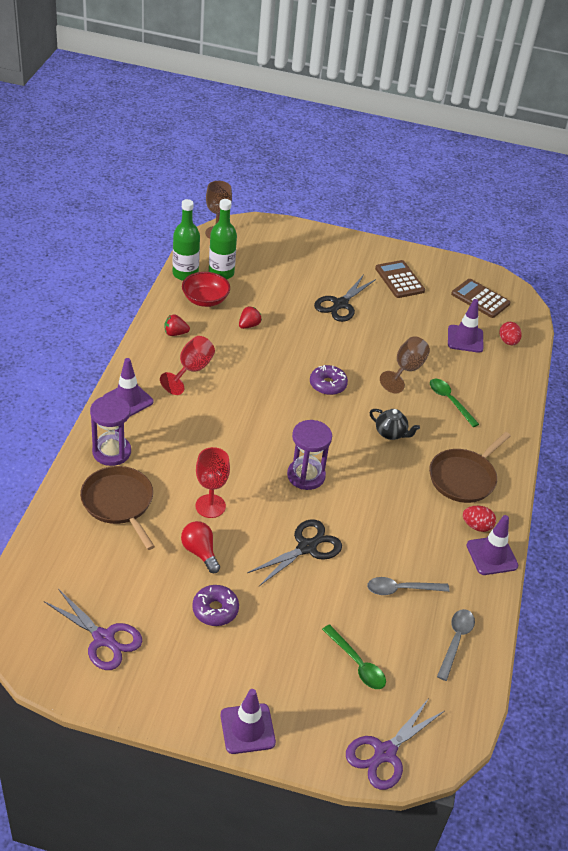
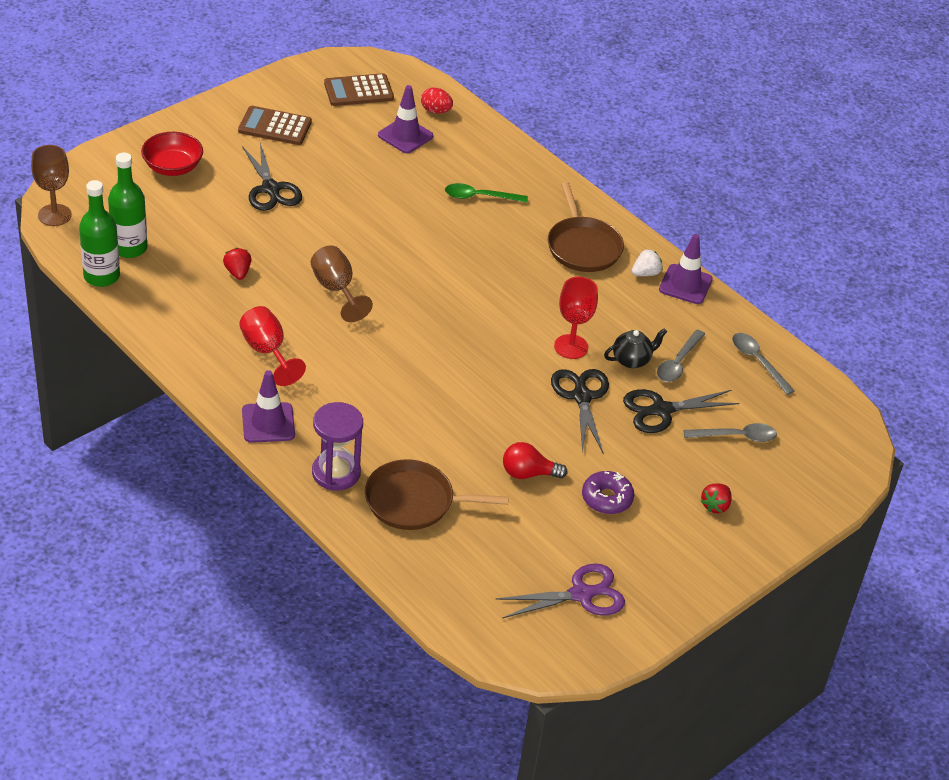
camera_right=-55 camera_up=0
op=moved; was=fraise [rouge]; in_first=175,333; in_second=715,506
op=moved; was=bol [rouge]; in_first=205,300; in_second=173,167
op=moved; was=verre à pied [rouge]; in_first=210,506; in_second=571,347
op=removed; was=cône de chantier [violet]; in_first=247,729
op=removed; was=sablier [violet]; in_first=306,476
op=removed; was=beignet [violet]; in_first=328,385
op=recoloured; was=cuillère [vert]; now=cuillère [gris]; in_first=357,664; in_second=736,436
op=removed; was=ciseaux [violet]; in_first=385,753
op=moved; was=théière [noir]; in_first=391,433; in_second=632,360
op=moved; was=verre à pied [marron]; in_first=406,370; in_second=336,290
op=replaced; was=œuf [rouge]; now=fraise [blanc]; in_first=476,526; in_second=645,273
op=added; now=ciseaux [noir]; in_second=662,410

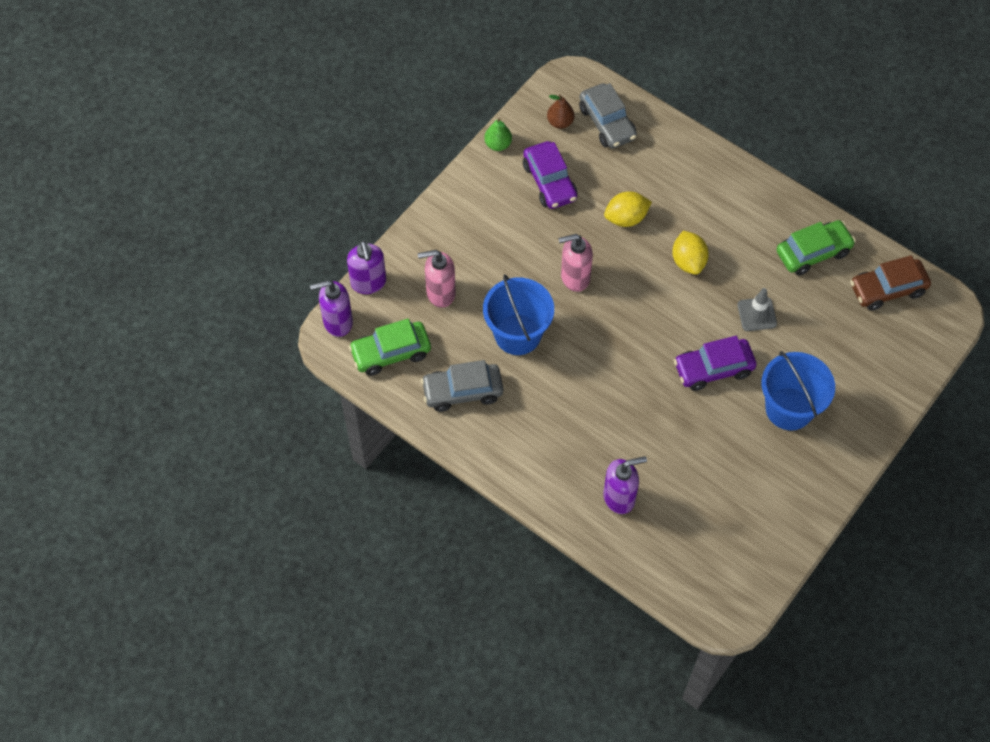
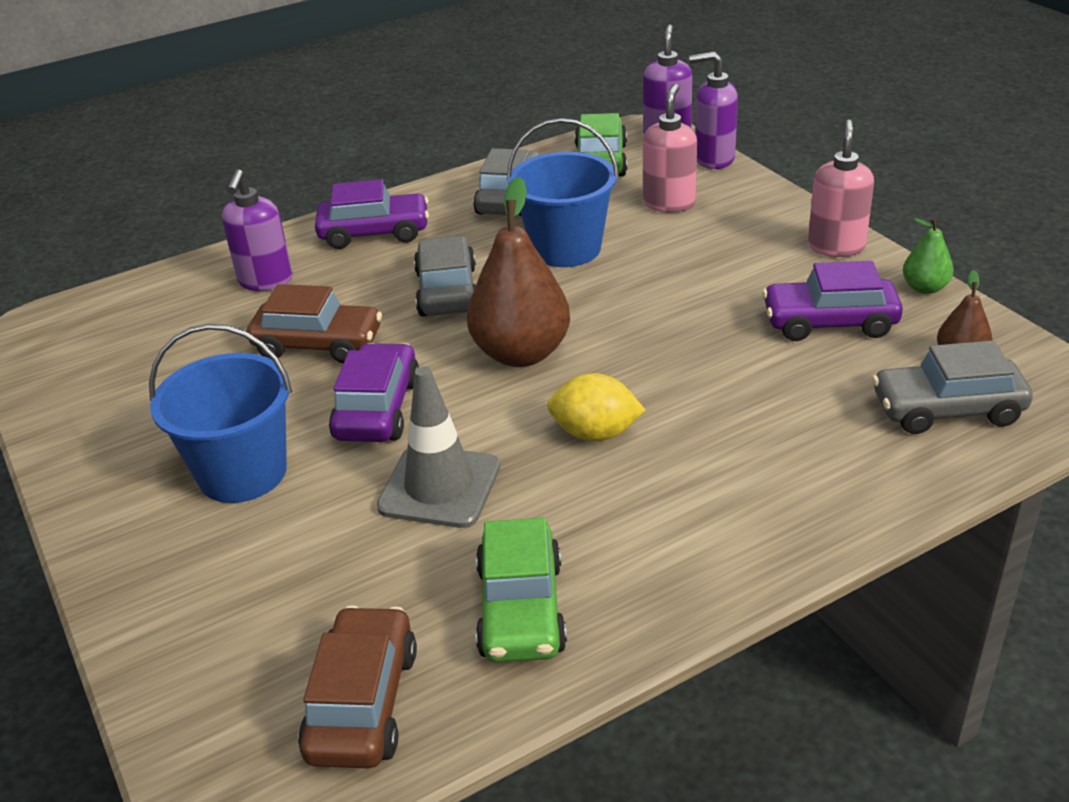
camera_right=115 camera_up=-25
op=moved; was=distributeur de savon [rose]; in_first=574,277; in_second=836,246
op=removed; was=citron [jaune]; in_first=626,218
op=resized; was=cône de chantier [gris]; in_first=757,314; in_second=439,487; ratio=1.52
op=added; now=voiture [marron]; in_second=318,344
op=added; now=voiture [violet]; in_second=374,233
op=added; now=voiture [gris]; in_second=447,291
op=added; now=poire [marron]; in_second=521,353

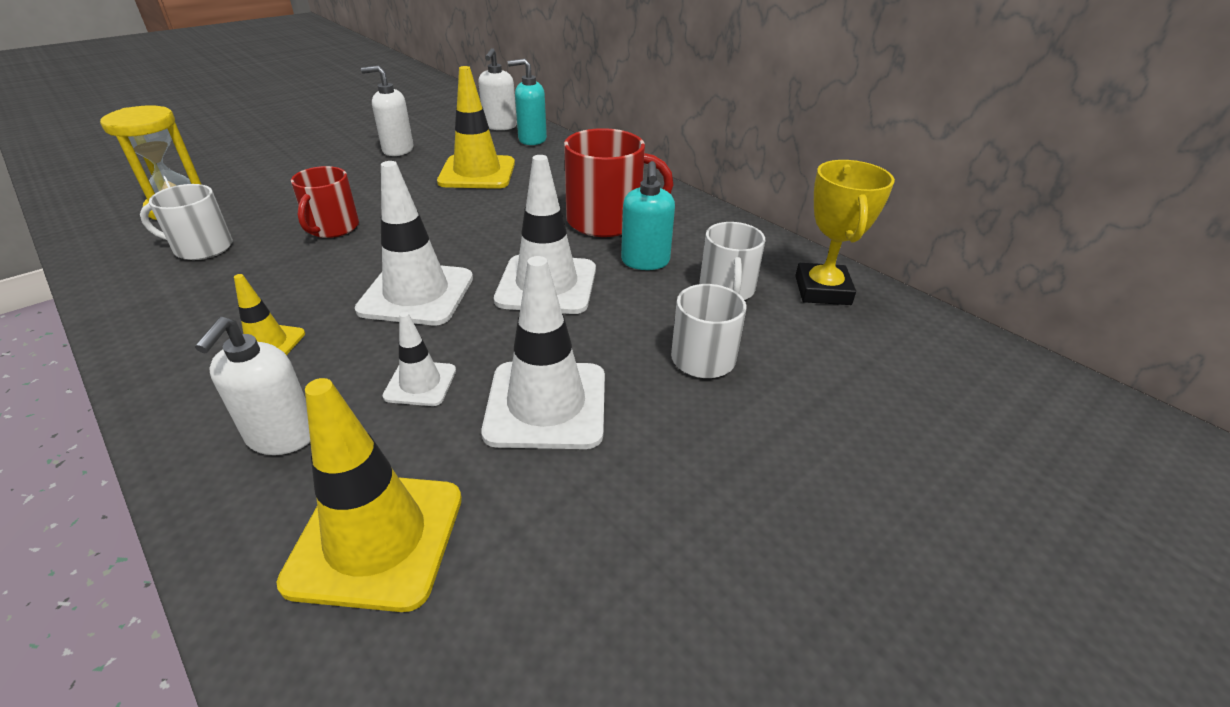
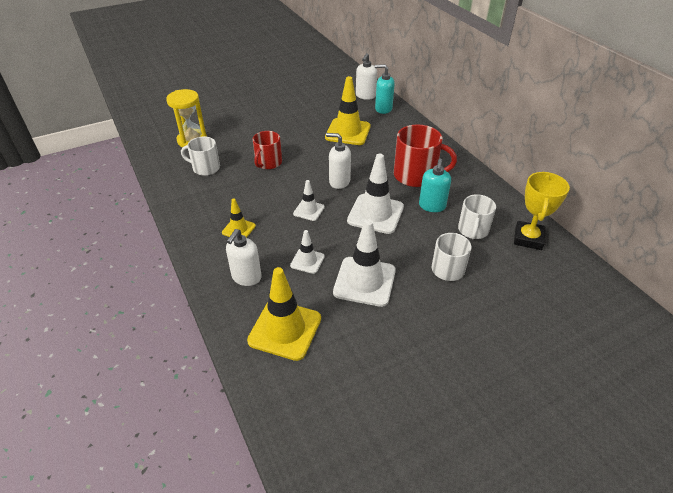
camera_right=15 camera_up=5
op=resized; was=cône de chantier [blanc]; in_first=416,294; in_second=309,210; ratio=0.53
op=moved; was=distributeur de savon [blanc]; in_first=397,150; in_second=339,182

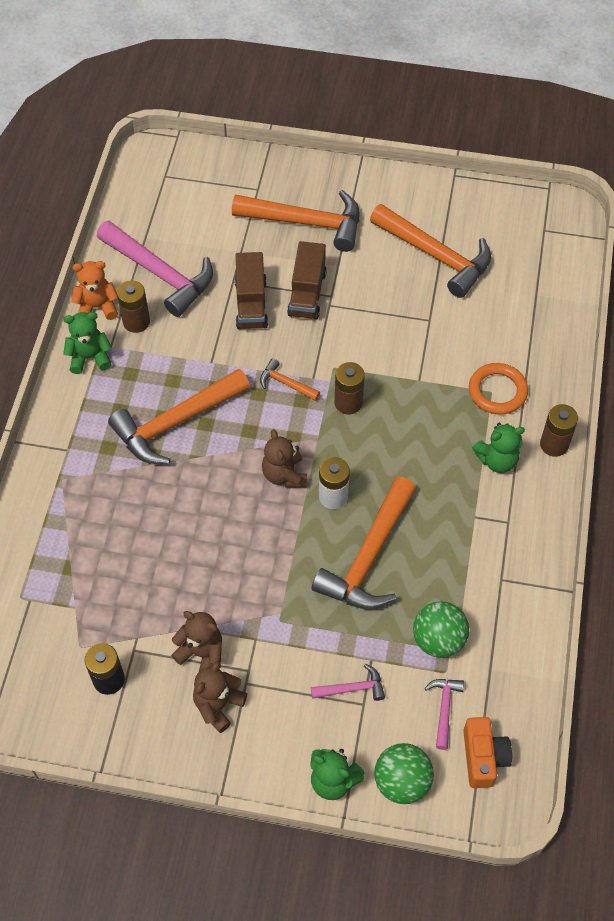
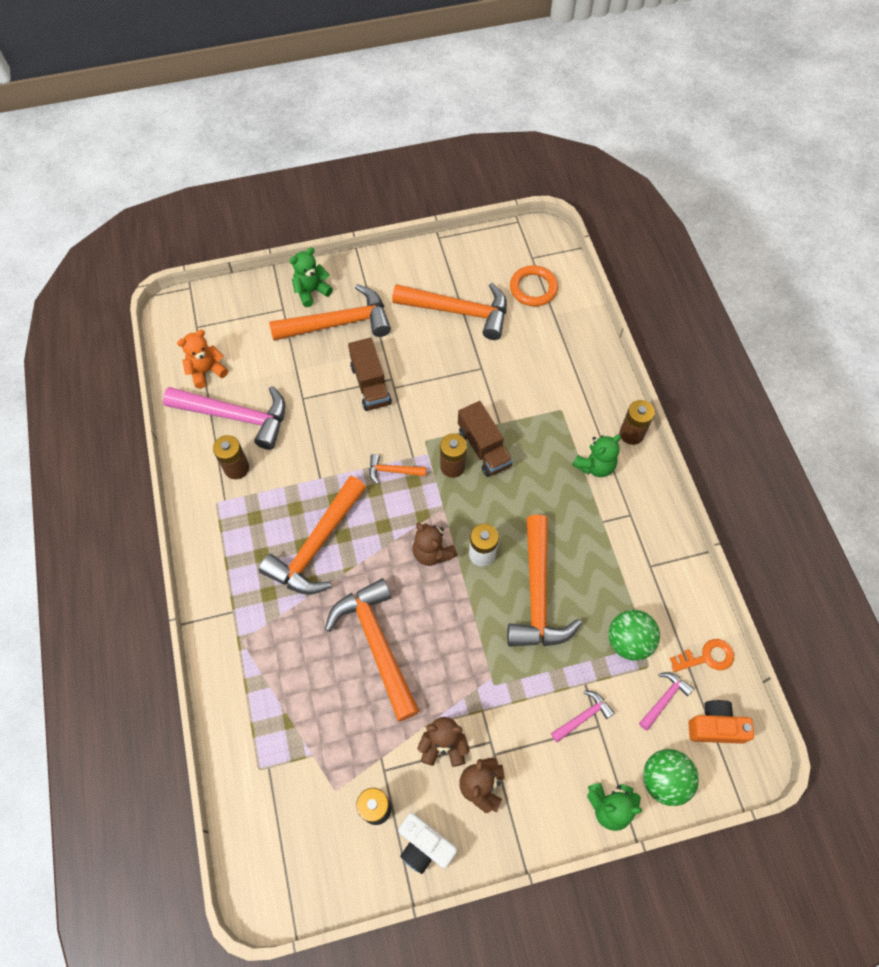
camera_right=-25 camera_up=5
op=moved; was=ours en peluche [vert]; in_first=90,357; in_second=311,291
op=moved; was=ours en peluche [orange]; in_first=97,307; in_second=207,371
op=moved; was=camion [marron]; in_first=251,304; in_second=484,448
op=turned; was=marteau [rose]; in_first=444,709; in_second=664,699; clockwise=60
op=turned; was=appareil photo [orange]; in_first=483,757; in_second=715,726; clockwise=-60
op=moved; was=anneau [orange]; in_first=497,391; in_second=533,288
op=added; now=marteau [orange]; in_second=377,644
op=added; now=appareil photo [blanc]; in_second=424,845
op=added; now=clé [orange]; in_second=706,657

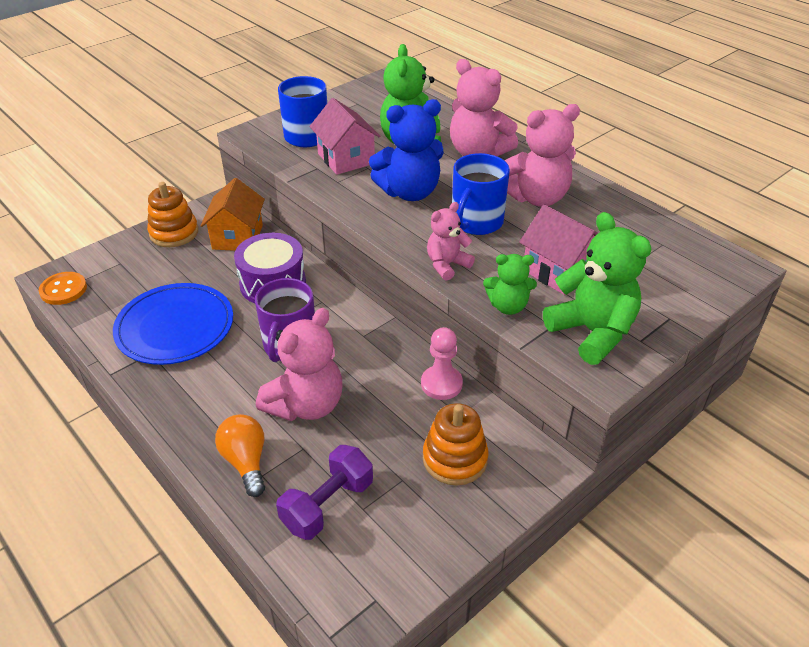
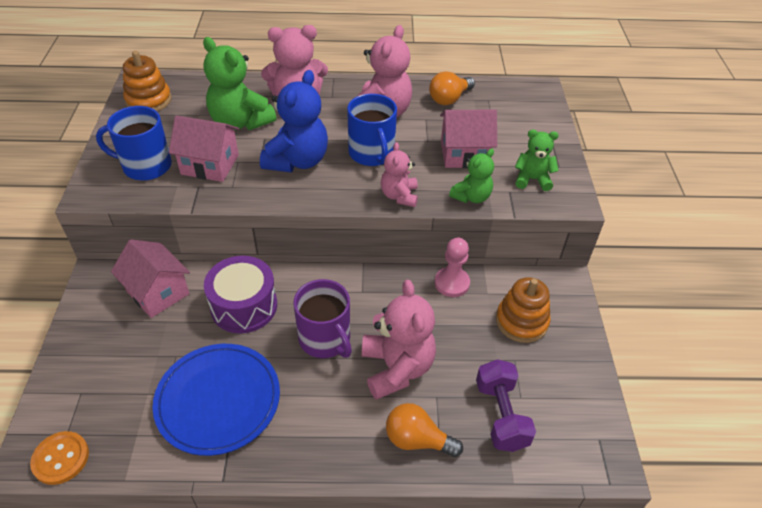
camera_right=-50 camera_up=5
op=moved; was=jouet à empiler [orange]; in_first=174,233; in_second=149,100
op=recoloured; was=maison [orange]; now=maison [rose]; in_first=237,237; in_second=158,292
op=resized; was=ours en peluche [vert]; in_first=592,332; in_second=532,179; ratio=0.58
op=added; now=ampoule [orange]; in_second=449,99

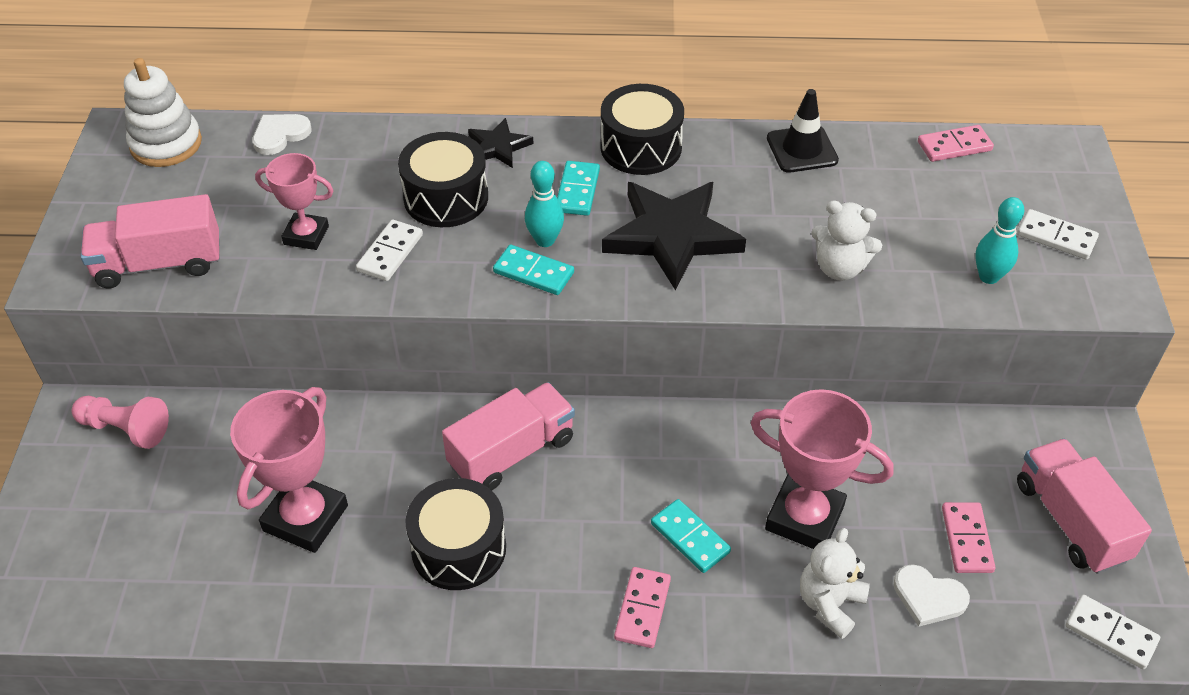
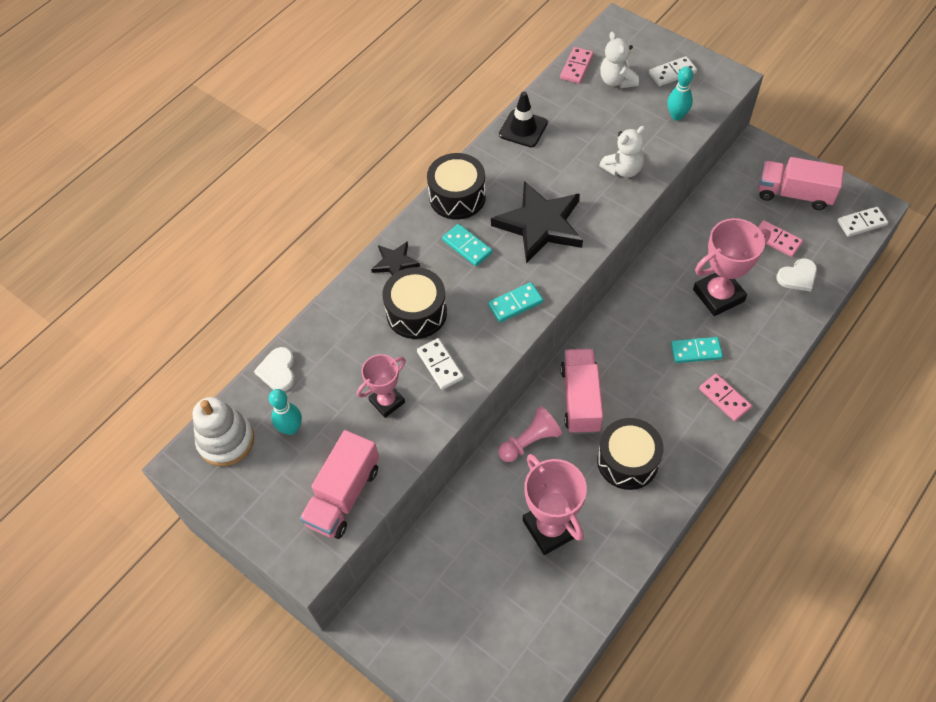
camera_right=-50 camera_up=10
op=moved; was=pion [rose]; in_first=125,429; in_second=530,441
op=moved; was=quille [turquoise]; in_first=545,240; in_second=291,428
op=moved; was=ours en peluche [blanc]; in_first=829,604; in_second=617,81

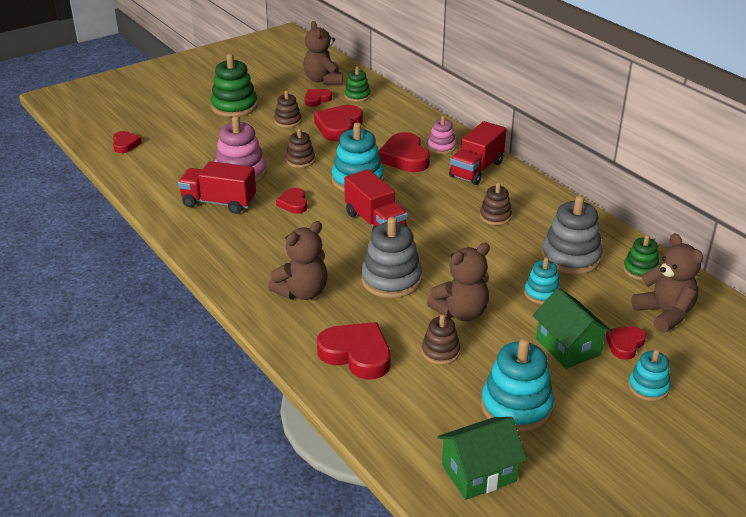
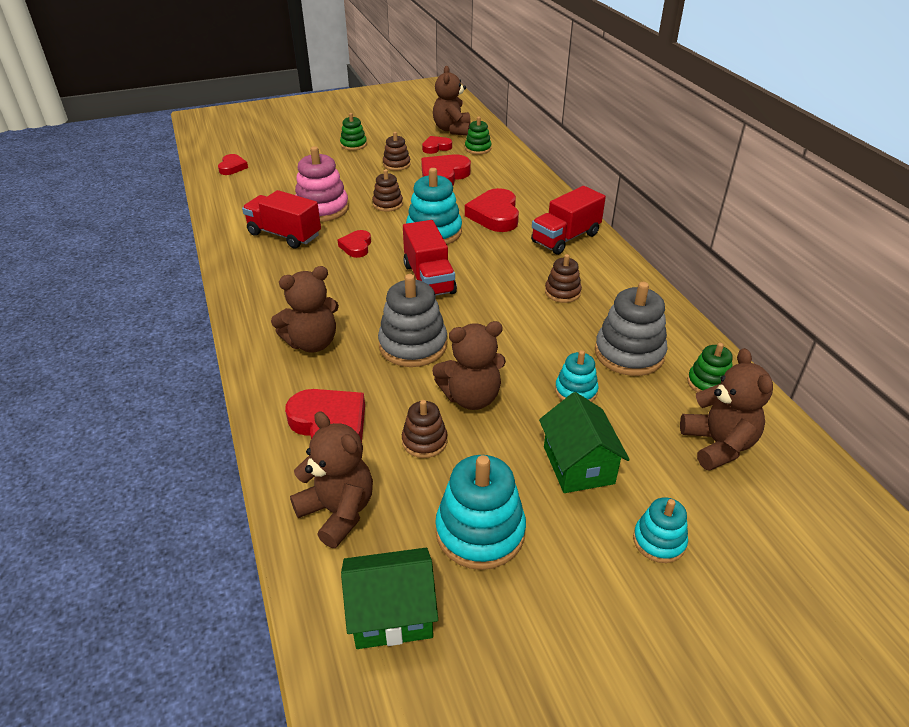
camera_right=15 camera_up=5
op=resized; was=jouet à empiler [vert]; in_first=234,106; in_second=353,145; ratio=0.58
op=removed; was=jouet à empiler [rose]; in_first=441,147
op=removed; was=cœur [rouge]; in_first=625,344
op=added; now=ours en peluche [marron]; in_second=338,512

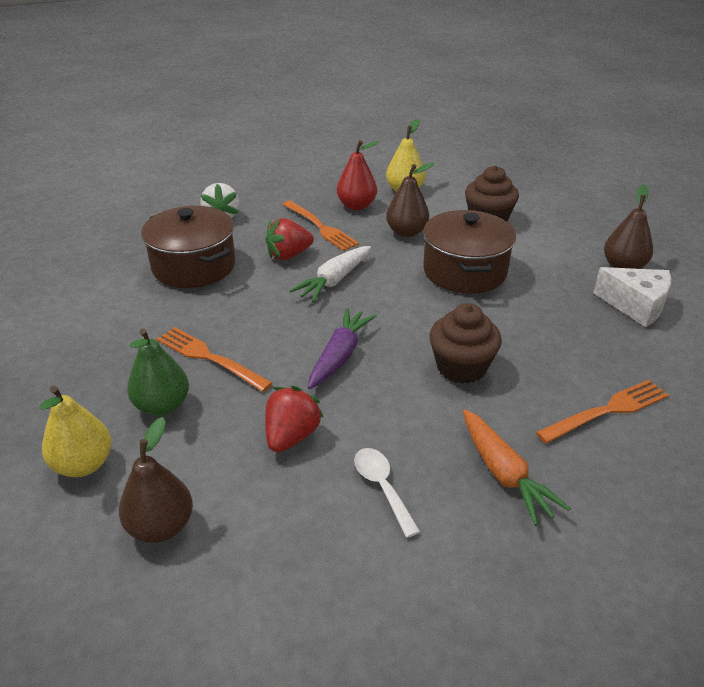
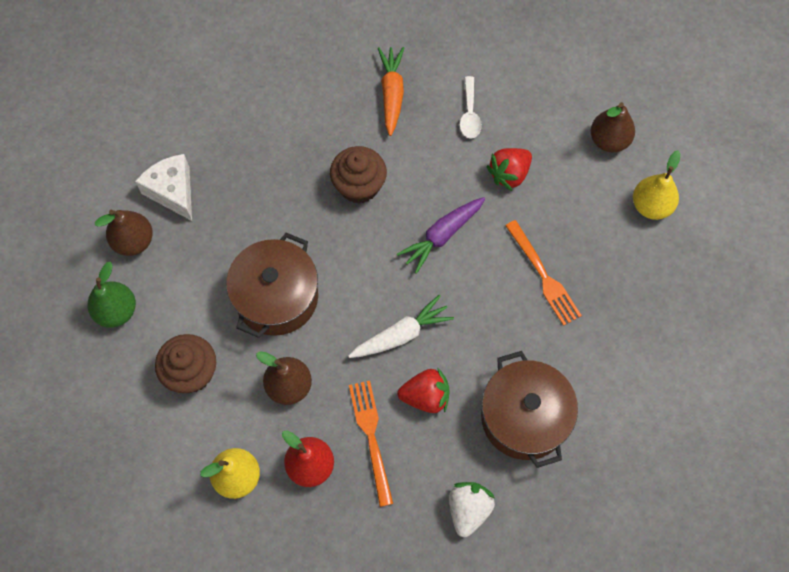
camera_right=-155 camera_up=30
op=moved; was=poire [vert]; in_first=162,406; in_second=116,311
op=removed; was=fourchette [orange]; in_first=607,410

